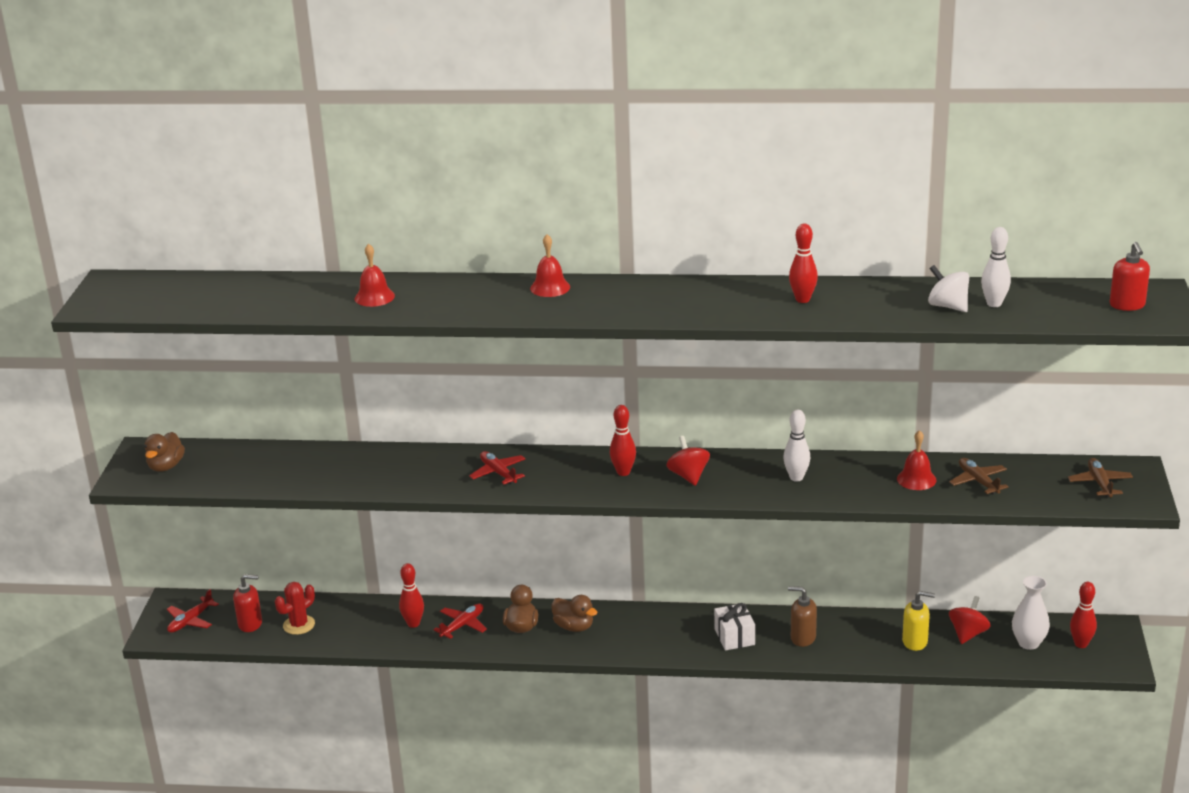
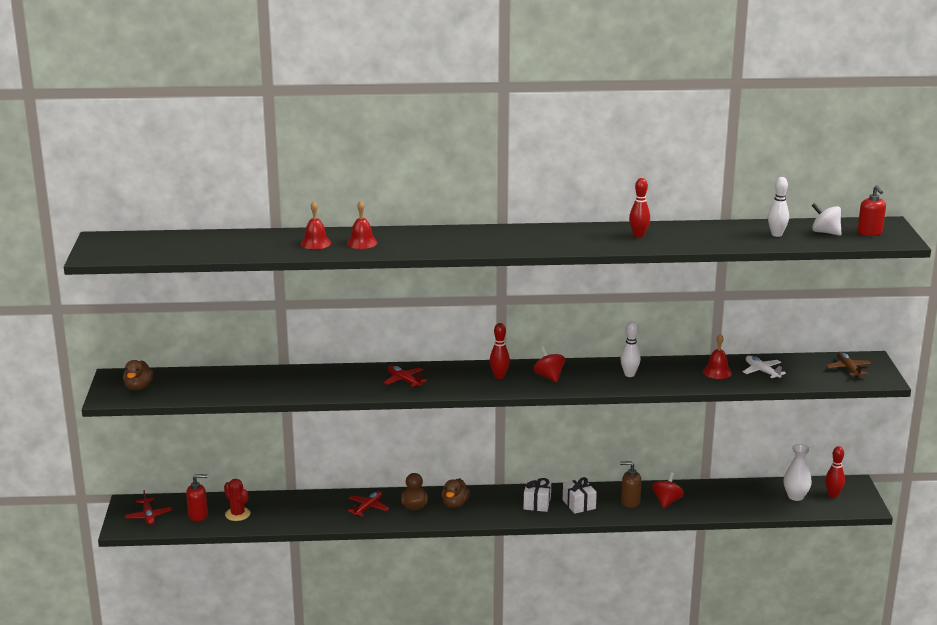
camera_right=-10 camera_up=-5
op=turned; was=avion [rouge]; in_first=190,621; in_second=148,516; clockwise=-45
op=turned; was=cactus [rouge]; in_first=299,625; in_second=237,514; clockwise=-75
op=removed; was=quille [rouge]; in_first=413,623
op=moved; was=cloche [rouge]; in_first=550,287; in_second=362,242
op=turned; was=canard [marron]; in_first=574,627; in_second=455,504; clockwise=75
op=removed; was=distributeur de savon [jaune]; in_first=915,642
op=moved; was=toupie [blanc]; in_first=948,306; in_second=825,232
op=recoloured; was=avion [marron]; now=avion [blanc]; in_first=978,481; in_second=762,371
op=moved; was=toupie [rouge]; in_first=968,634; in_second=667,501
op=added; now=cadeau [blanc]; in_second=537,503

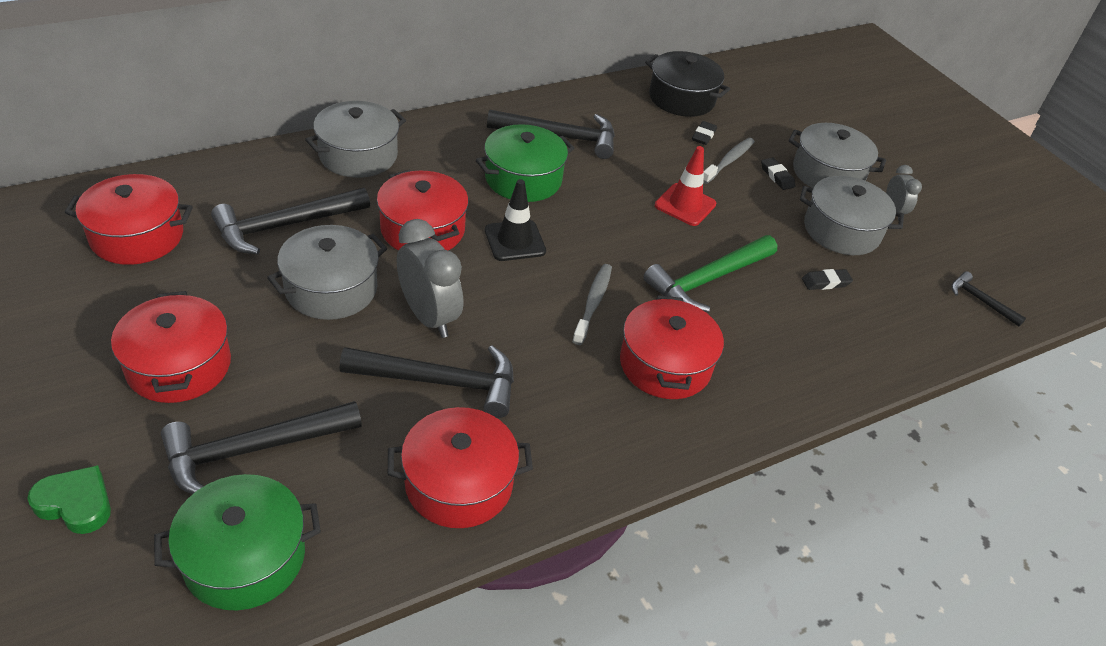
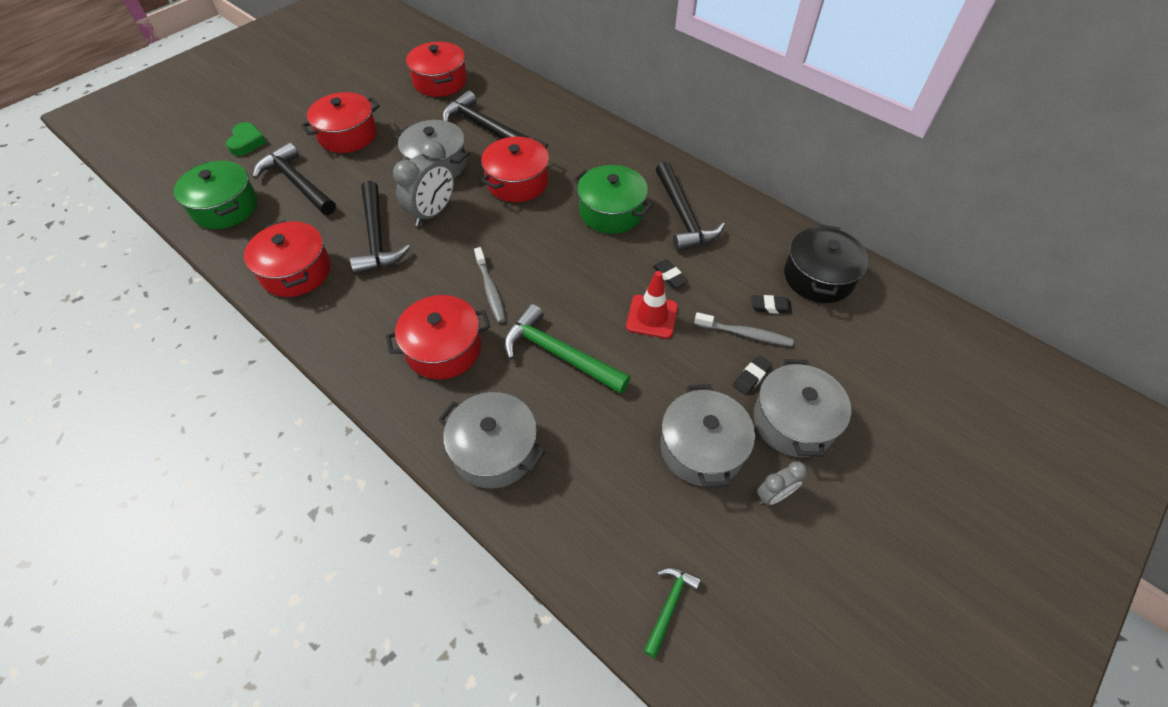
camera_right=75 camera_up=10
op=moved; was=marmite [gris]; in_first=358,155; in_second=495,450
op=removed; was=cône de chantier [noir]; in_first=515,241
op=turned; was=brosse à dents [gris]; in_first=593,303; in_second=490,289; clockwise=75
op=moved; was=gomme [noir]; in_first=825,282; in_second=669,276
op=recoloured; was=marteau [noir]; now=marteau [vert]; in_first=980,300; in_second=669,606

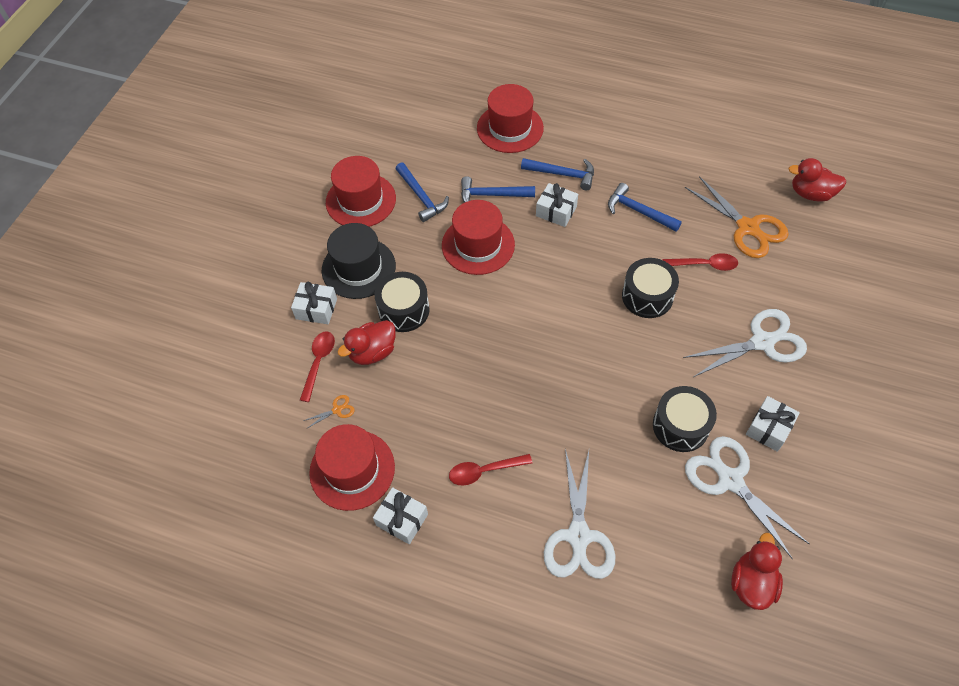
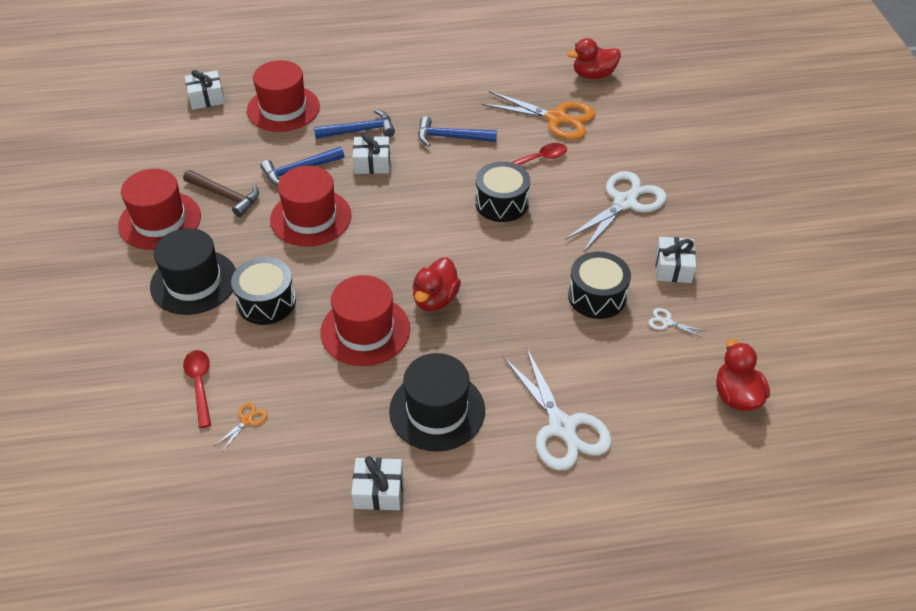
camera_right=-30 camera_up=-10
op=moved; was=cadeau [blanc]; in_first=316,309; in_second=206,98
op=moved; was=chapeau [rouge]; in_first=352,469; in_second=365,330
op=moved; was=canard [rouge]; in_first=372,352; in_second=435,299
op=recoloured; was=marteau [bleu]; now=marteau [marron]; in_first=421,197; in_second=225,196
op=replaced; was=cuillère [rouge]; now=chapeau [noir]; in_first=484,471; in_second=437,410
op=resized; was=ciseaux [blanc]; in_first=730,480; in_second=667,322; ratio=0.4

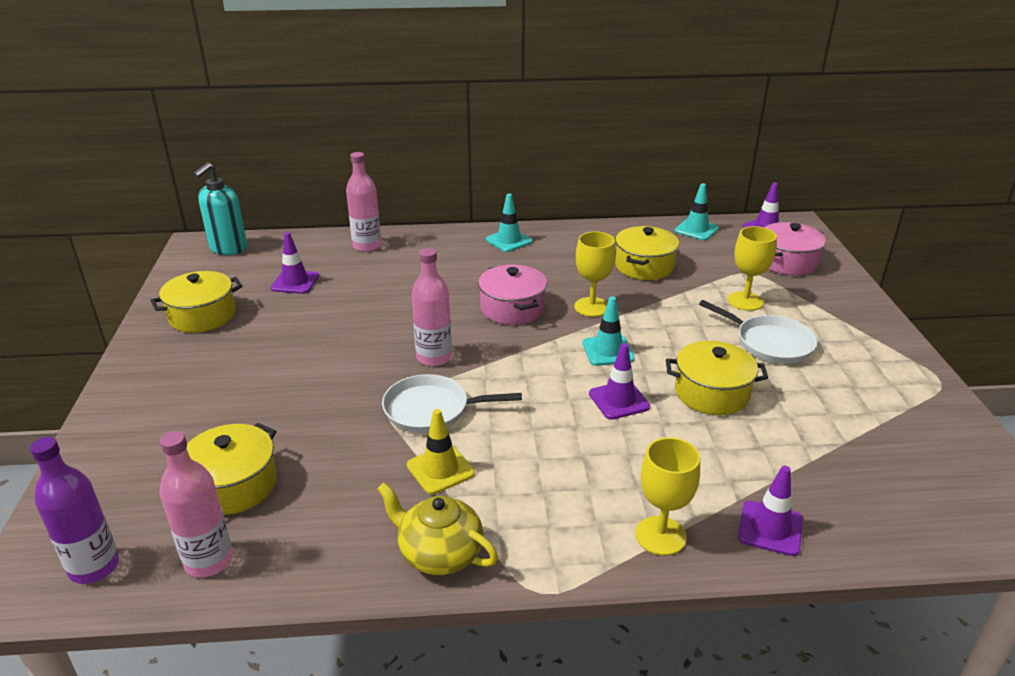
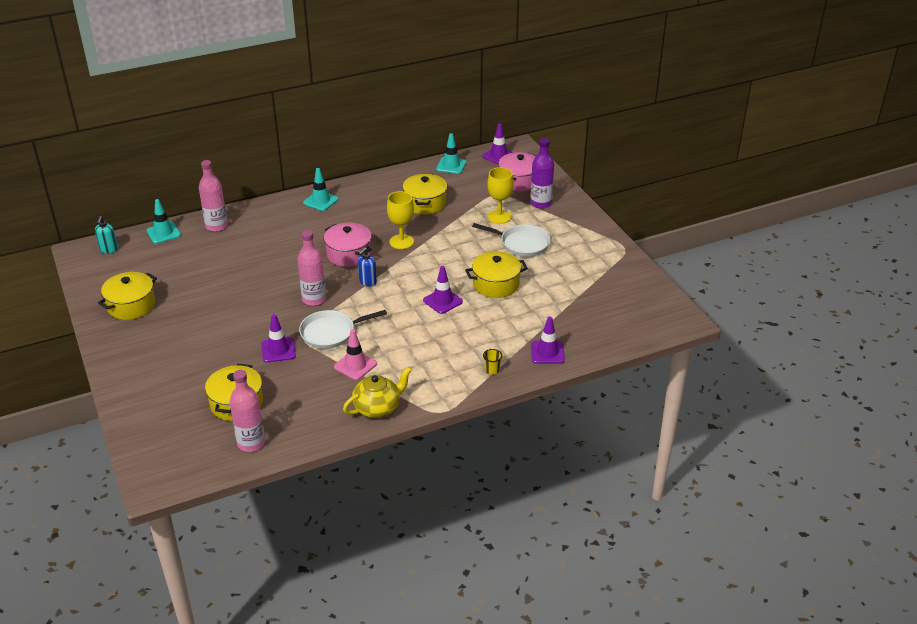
camera_right=-20 camera_up=5
op=moved; was=bouteille [violet]; in_first=94,567; in_second=541,203
op=resized; was=distributeur de savon [turquoise]; in_first=228,248; in_second=109,250; ratio=0.58
op=moved; was=cône de chantier [violet]; in_first=295,282; in_second=278,350
op=turned; was=théière [jaune]; in_first=439,553; in_second=378,408; clockwise=135
op=recoloured; was=cône de chantier [jaune]; now=cône de chantier [rose]; in_first=440,469; in_second=355,365
op=moved; was=cône de chantier [turquoise]; in_first=608,351; in_second=163,233
op=replaced; was=verre à pied [jaune]; now=gobelet [jaune]; in_first=660,536; in_second=492,370
op=added; now=distributeur de savon [bleu]; in_second=367,282

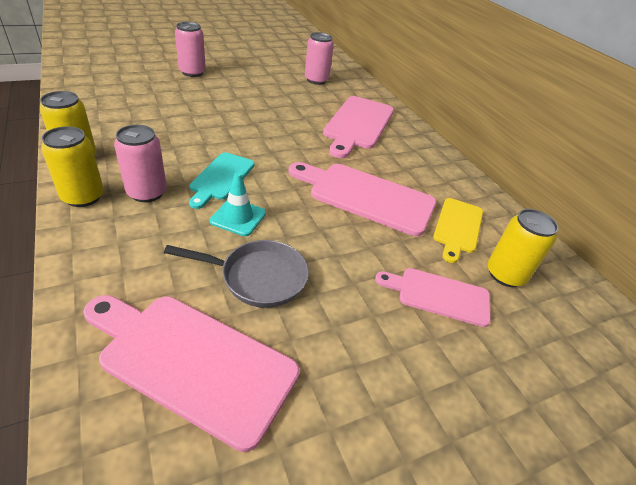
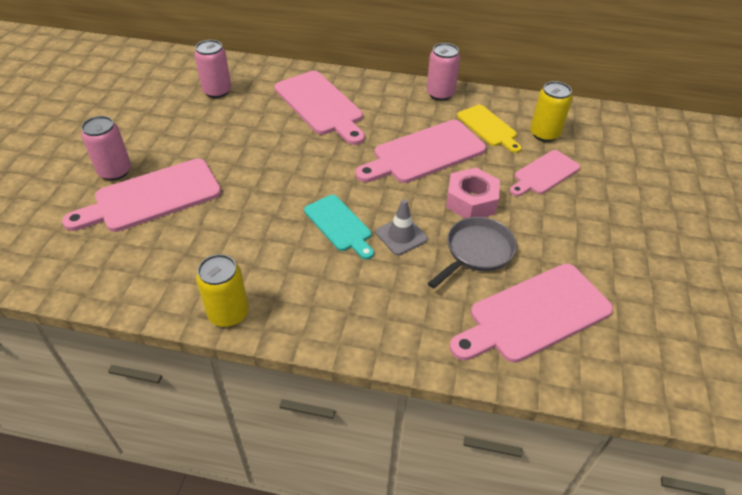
camera_right=-50 camera_up=5
op=removed; was=canette [jaune]; in_first=83,197
op=moved; was=canette [rose]; in_first=147,192; in_second=440,94
op=recoloured; was=cône de chantier [turquoise]; now=cône de chantier [gris]; in_first=238,217; in_second=401,235
op=added; now=planche à découper [rose]; in_second=152,197
op=added; now=écrou [rose]; in_second=471,201

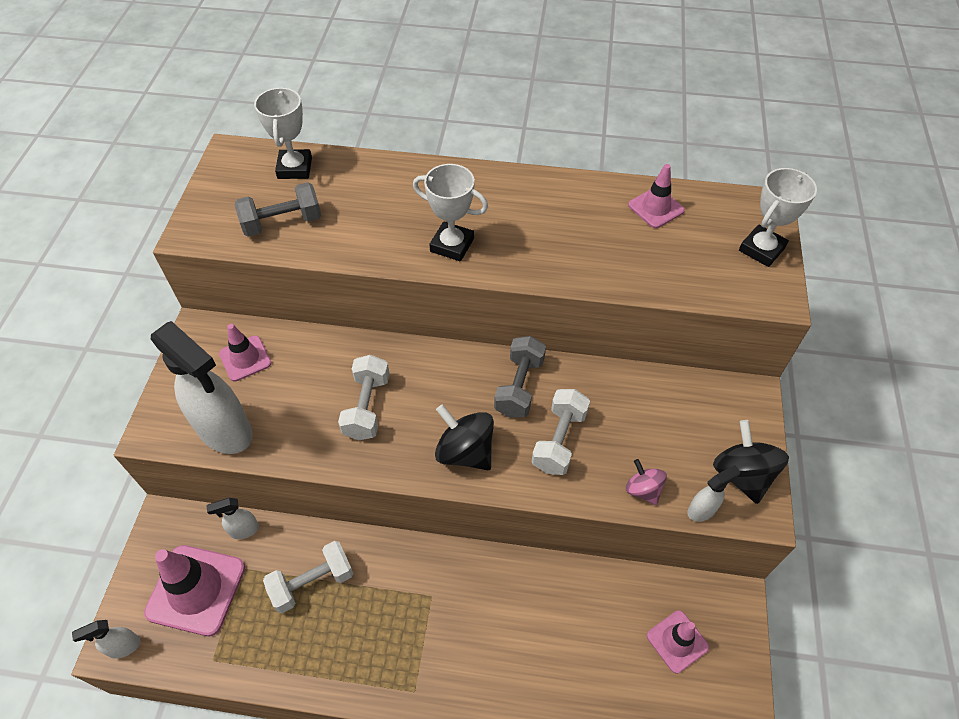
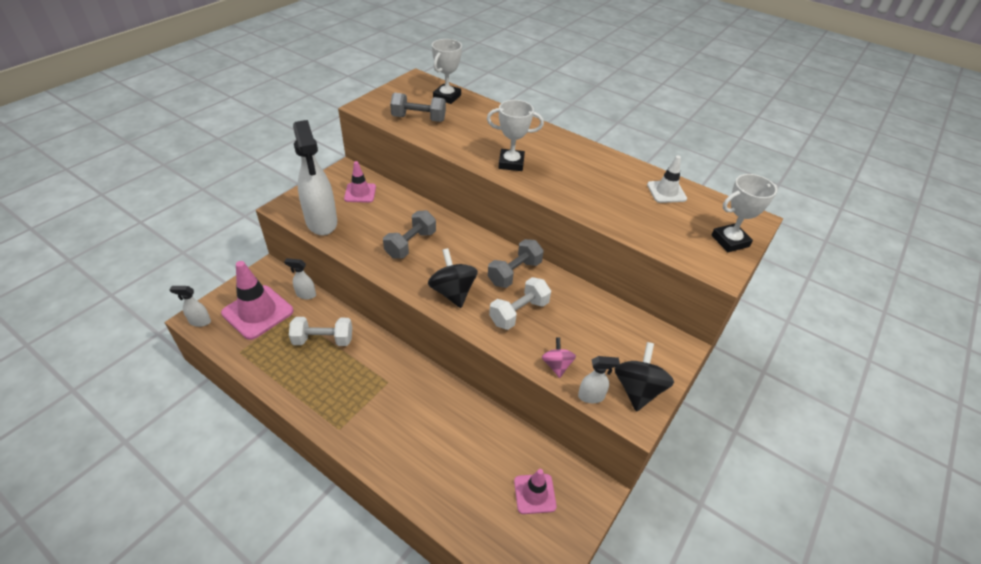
camera_right=25 camera_up=-10
op=recoloured; was=haltère [blanc]; now=haltère [gris]; in_first=367,407; in_second=410,244
op=turned; was=trophée [blanc]; in_first=452,245; in_second=511,163; clockwise=-45
op=recoloured; was=cône de chantier [rose]; now=cône de chantier [blanc]; in_first=656,208; in_second=666,192

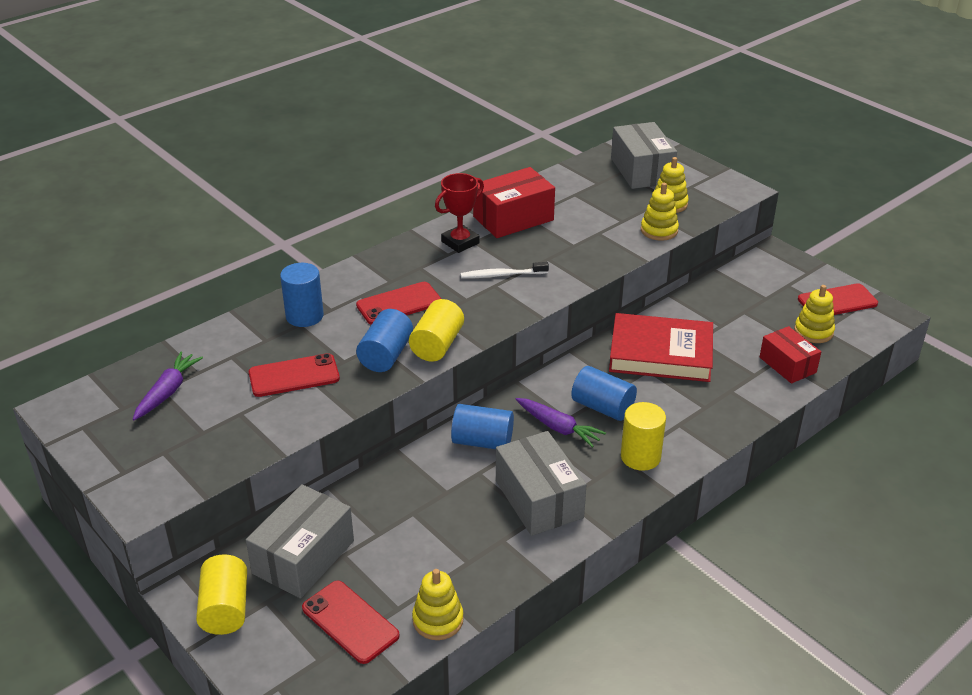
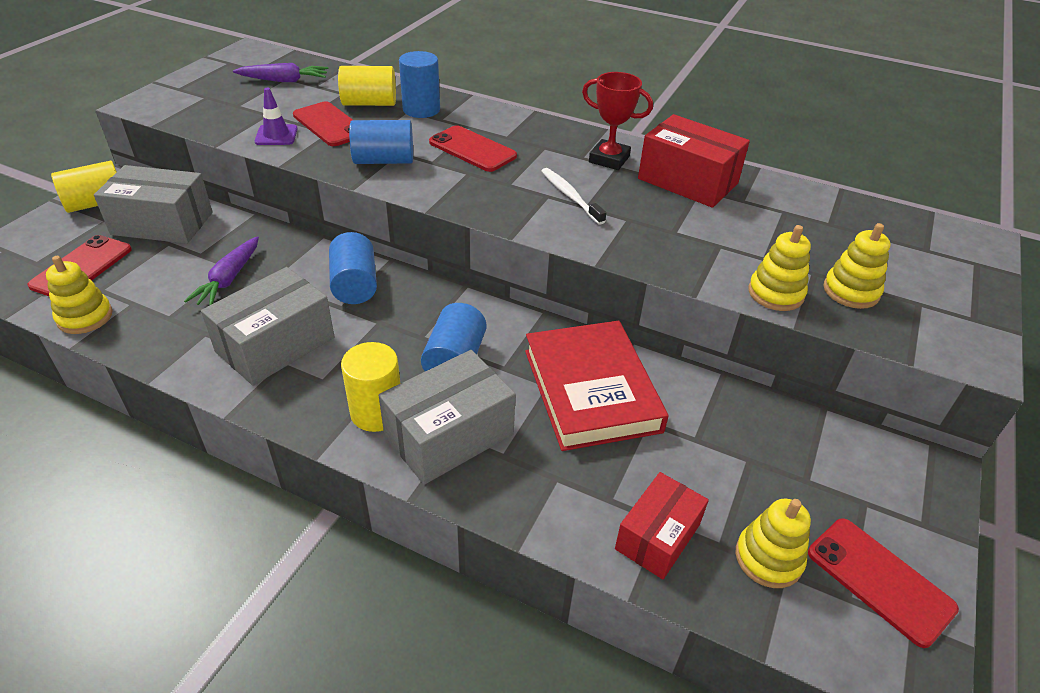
camera_right=65 camera_up=5
op=moved; was=cylindre [jaune]; in_first=437,345; in_second=369,103
op=moved; was=carotte [violet]; in_first=558,428; in_second=229,279
op=moved; was=boîte [gris]; in_first=641,170; in_second=449,435
op=added; now=cône de chantier [violet]; in_second=276,135

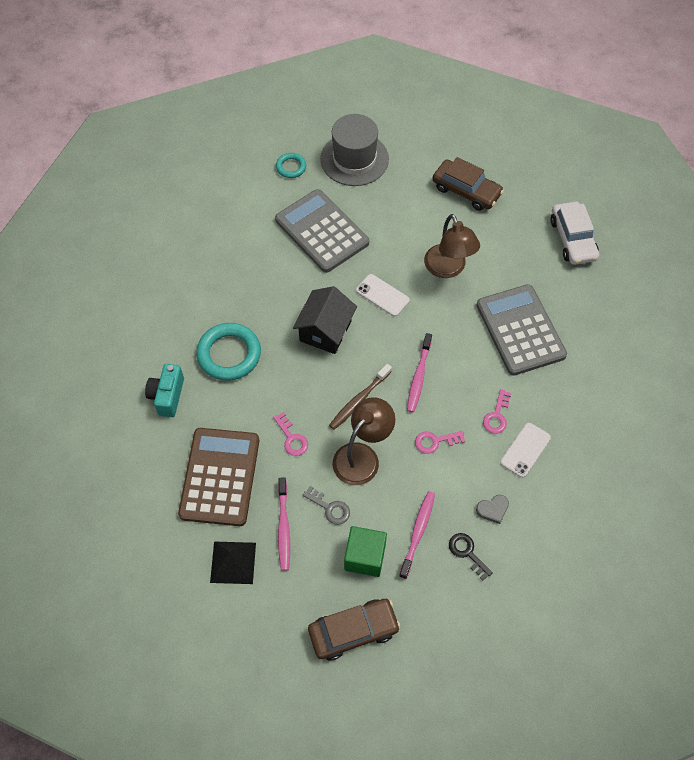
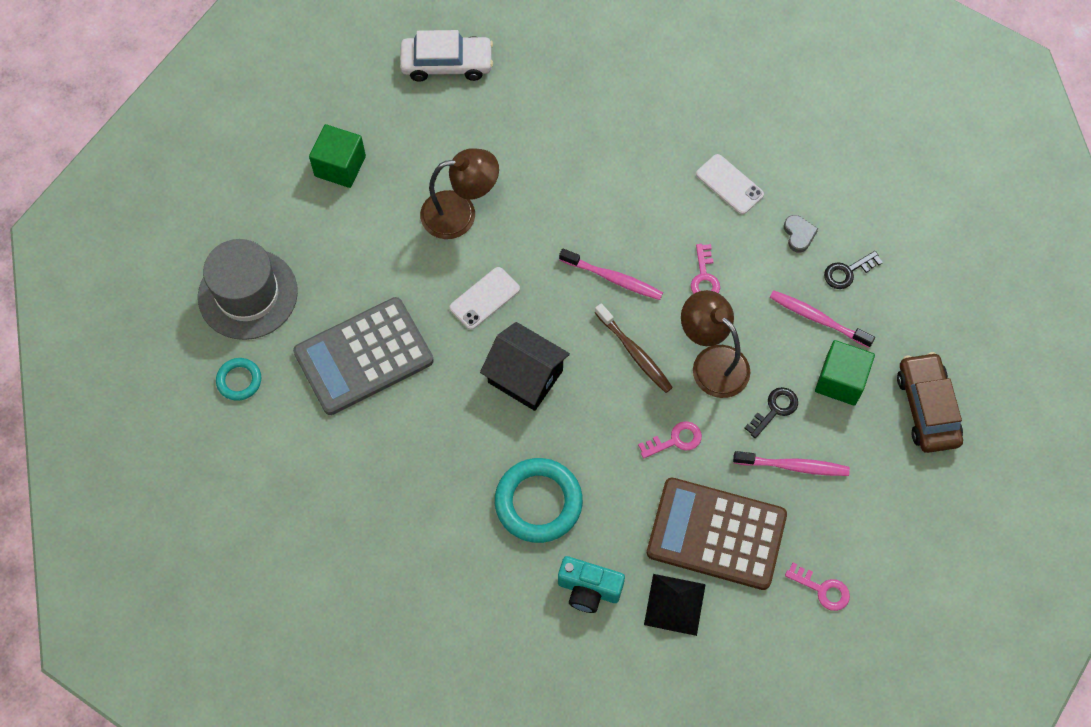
camera_right=-80 camera_up=5
op=moved; was=pyramide [noir]; in_first=233,562; in_second=674,604
op=recoloured; was=clé [gris]; now=clé [noir]; in_first=330,508; in_second=775,409
op=replaced; was=voiture [marron]; now=cube [vert]; in_first=466,191; in_second=340,166
op=removed; was=calculatrice [gris]; in_first=520,330
op=moved; was=clé [rose]; in_first=497,416; in_second=822,589

